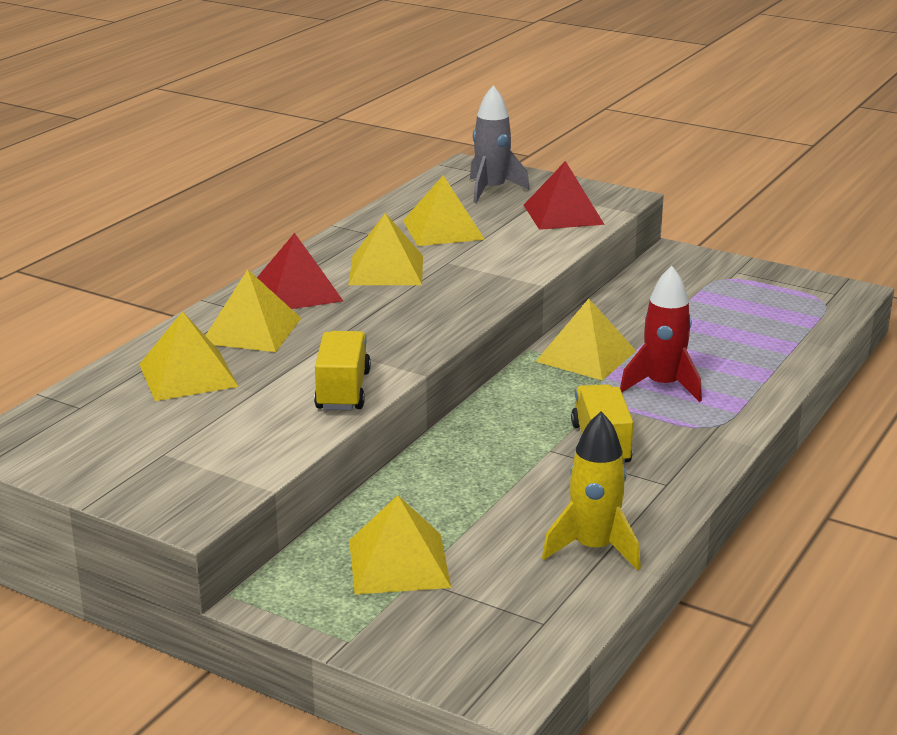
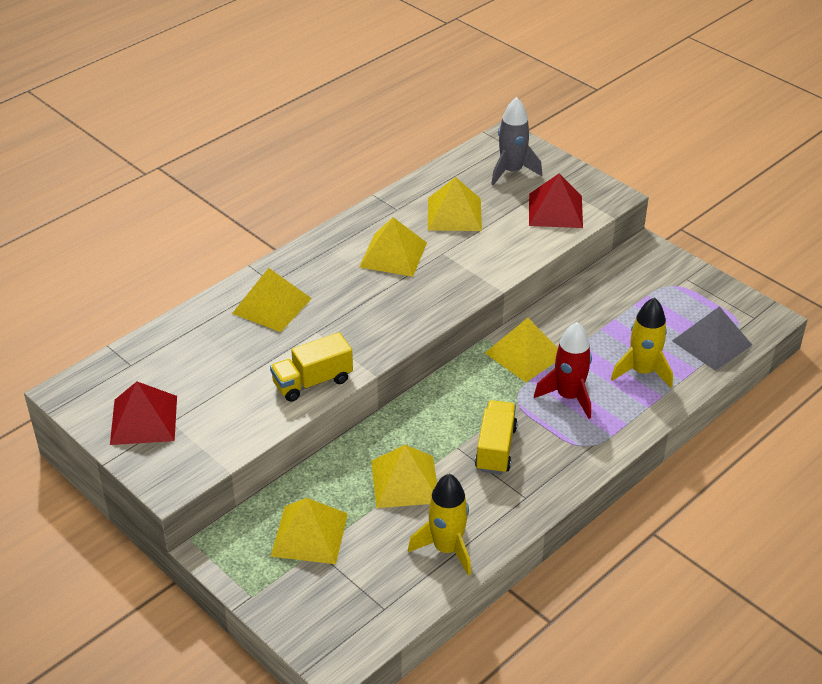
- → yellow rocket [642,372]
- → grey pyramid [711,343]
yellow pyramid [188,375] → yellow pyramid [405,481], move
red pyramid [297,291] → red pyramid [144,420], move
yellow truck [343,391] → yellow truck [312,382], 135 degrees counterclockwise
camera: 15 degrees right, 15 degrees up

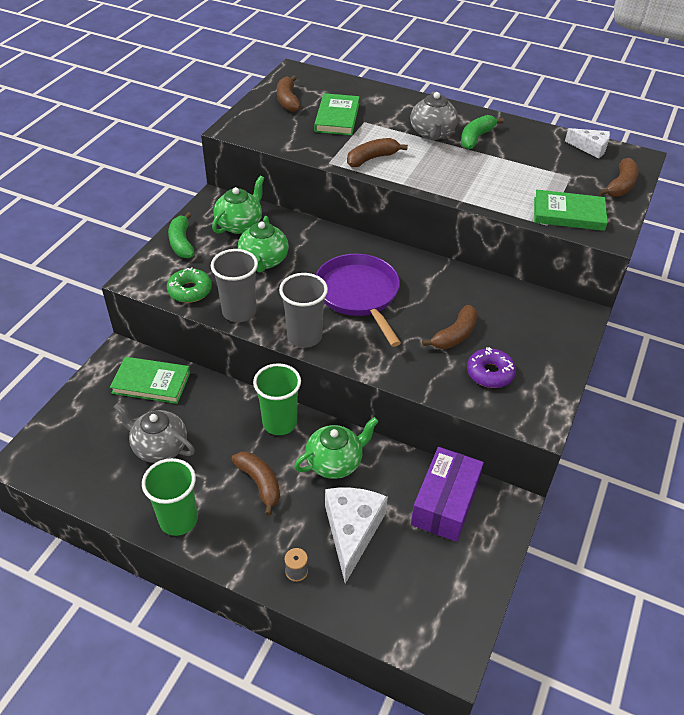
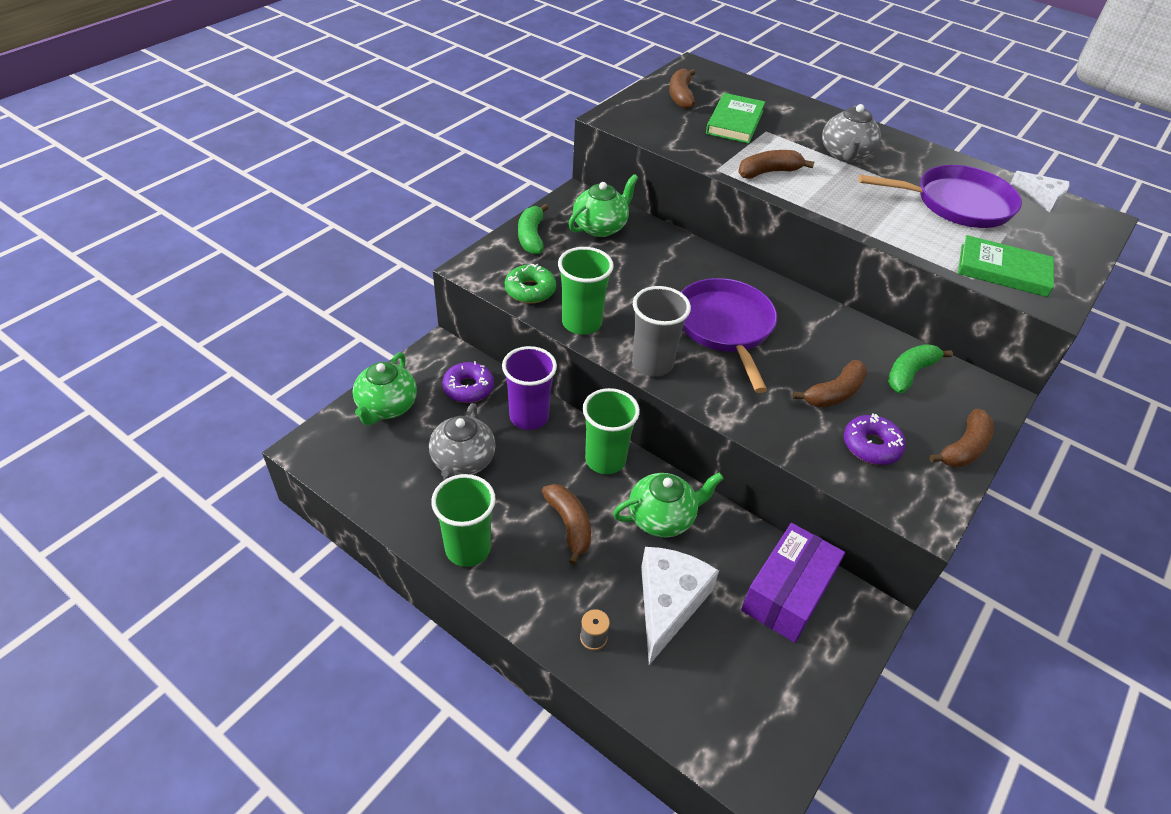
- → purple cup [529,417]
- → purple pan [957,204]
green teapot [264,261] → green teapot [387,407], move
green banana [476,138] → green banana [910,373], move
brown banana [620,185] → brown banana [964,448], move
green book [151,383] → purple donut [468,388]
grey cup [239,312] → green cup [581,323]
grey teapot [159,447] → grey teapot [463,462], 120 degrees counterclockwise
camera: 10 degrees right, 0 degrees up

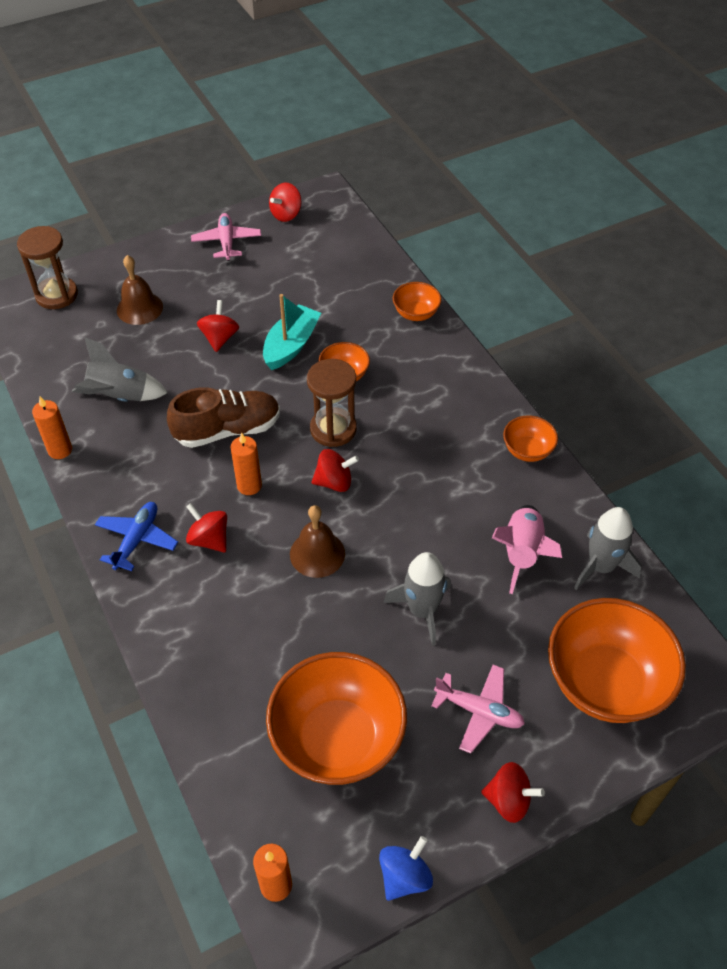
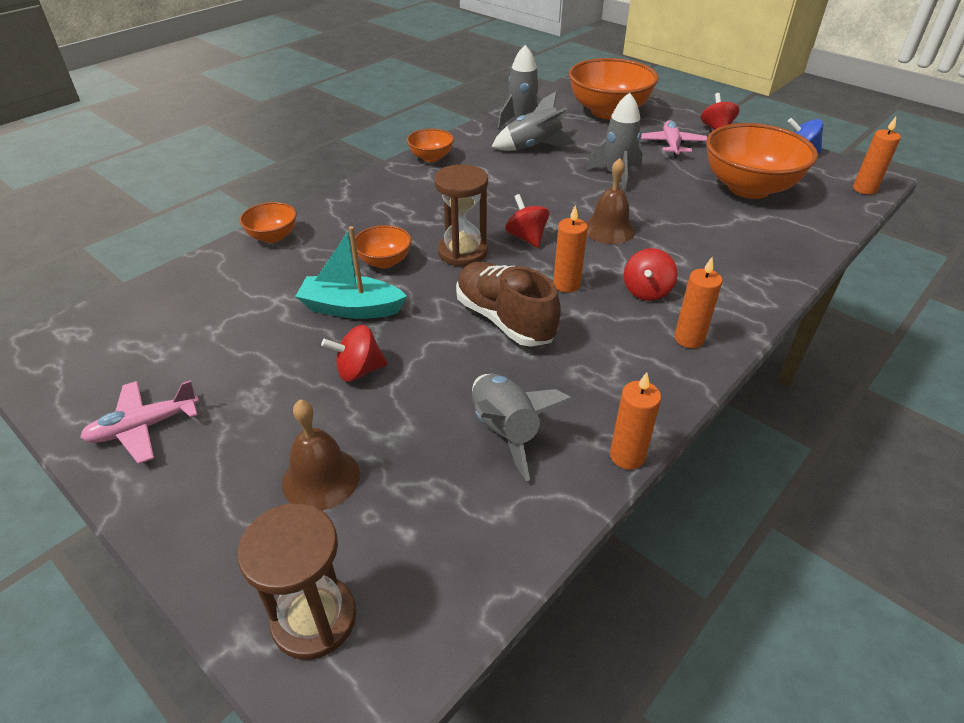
red spinning top [286,214] → -
blue plane [137,540] → orange candle [689,339]
pink rocket [522,553] → grey rocket [533,147]
camera: 110 degrees left, 10 degrees down

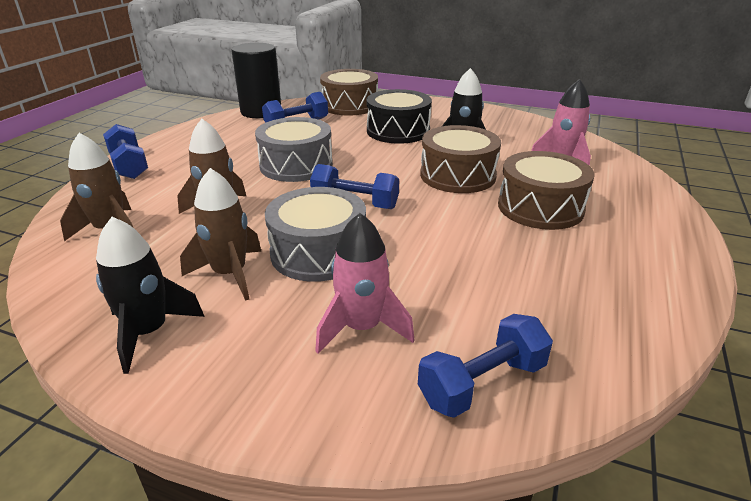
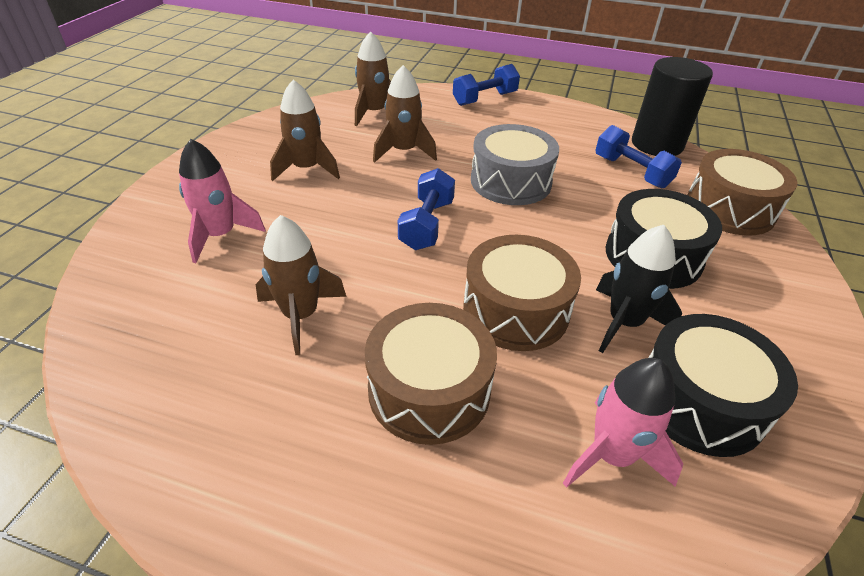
black rocket [148,332] → -
grey drum [318,252] → -
blue dumbbell [482,383] → -
- → brown rocket [301,315]
- → black drum [700,401]
camera: 85 degrees right, 10 degrees up

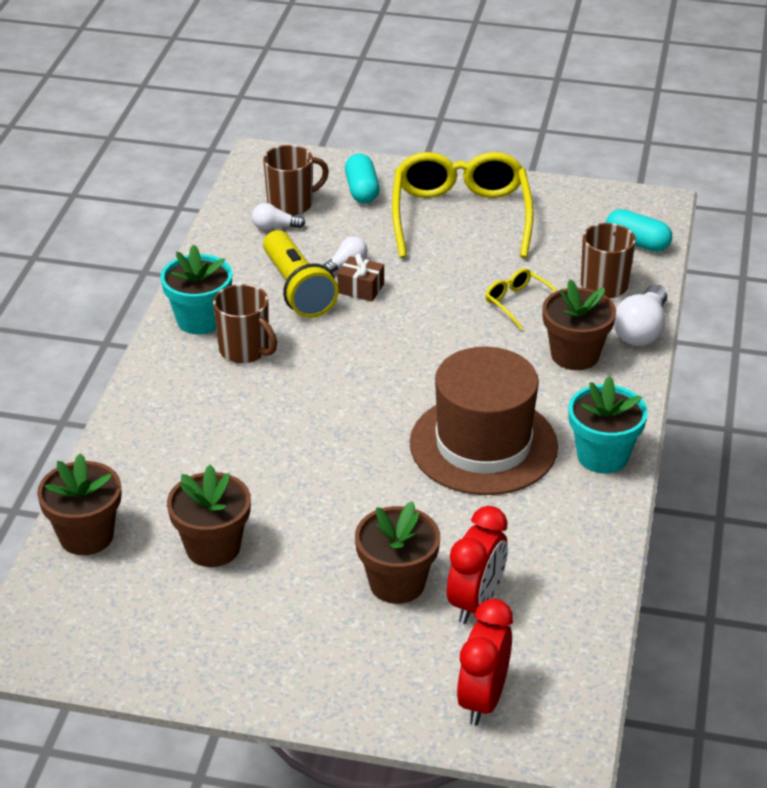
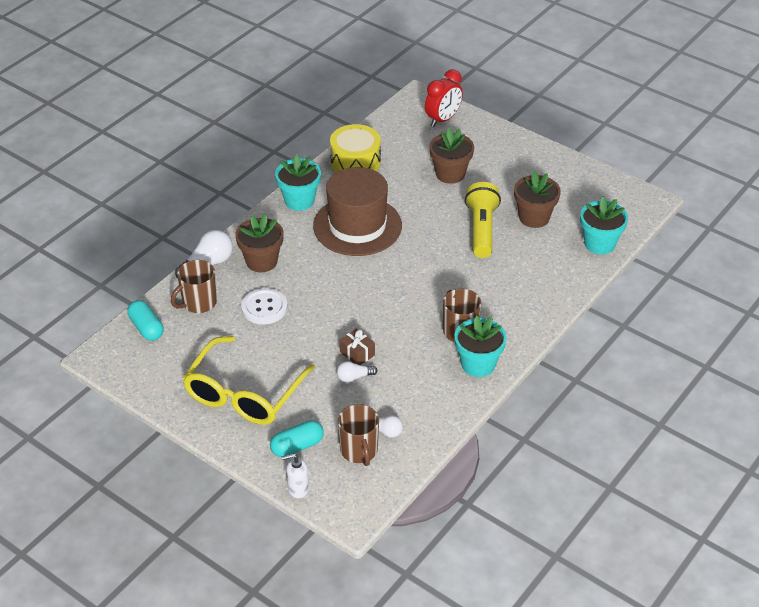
red clock [476,602] → -
- → white soap dispenser [297,489]
- → yellow drum [355,162]
yellow flashlight [297,289] → yellow flashlight [481,230], move
yellow glasses [518,303] → white button [264,308]
brown flower pot [86,536] → turquoise flower pot [599,243]
brown mug [291,204] → brown mug [359,451], 105 degrees counterclockwise
turquoise capsule [362,190] → turquoise capsule [297,446], 45 degrees clockwise
camera: 155 degrees left, 5 degrees up

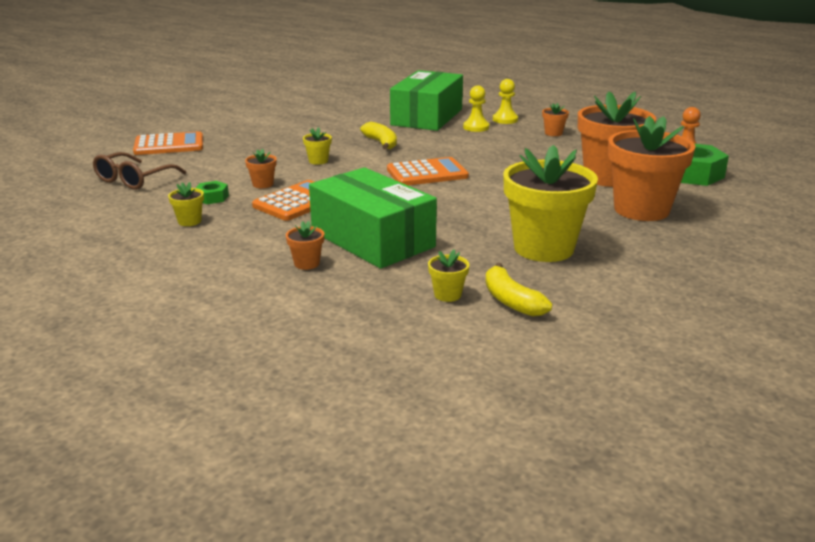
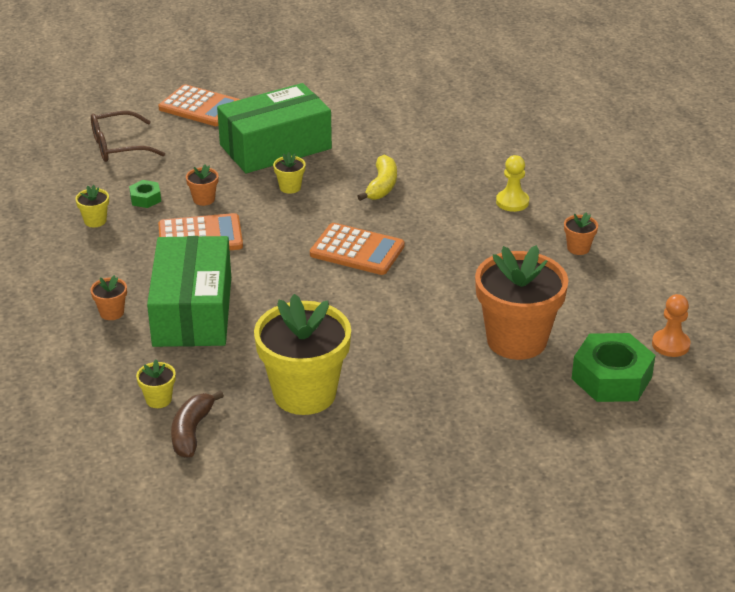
yellow pawn [505,120] → -
orange flower pot [641,210] → -
green box [427,117] → green box [275,147], move
yellow banana [511,301] → brown banana [191,431]
camera: 40 degrees right, 10 degrees up

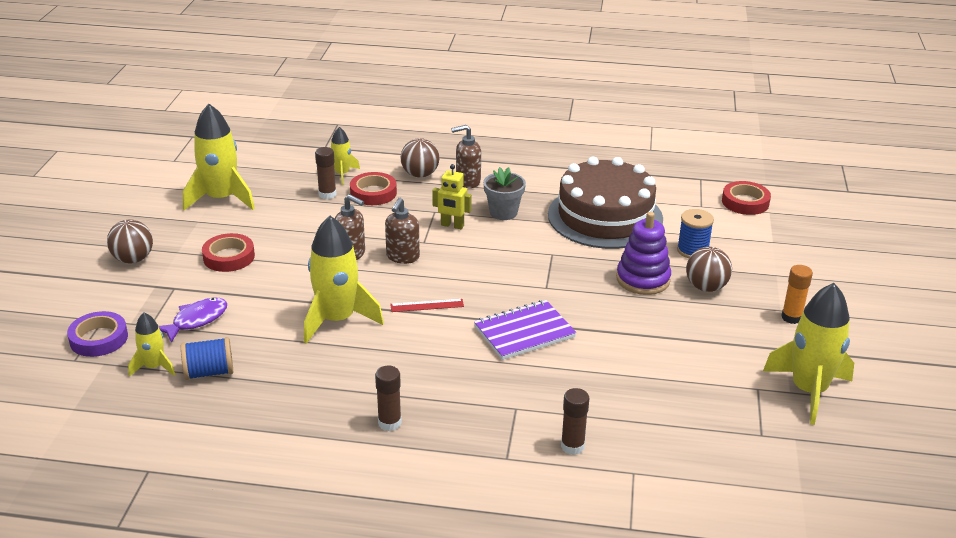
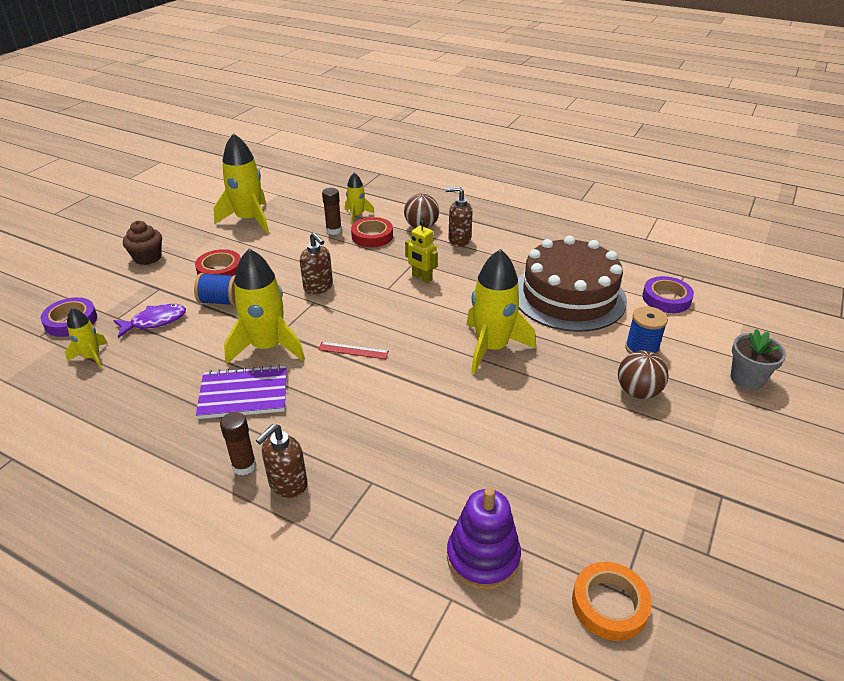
brown glue stick [572,446] → -
red tape [745,202] → -
orange glue stick [791,317] → -
- → orange tape [609,604]
- → purple tape [666,298]
blue spool [209,372] → blue spool [221,301], move
brown soap dispenser [402,257] → brown soap dispenser [287,484], move
purple notebook [524,332] → purple notebook [244,394], move
grey flower pot [503,212] → grey flower pot [747,379], move
purple stacking toy [643,279] → purple stacking toy [483,557], move
yellow rocket [808,391] → yellow rocket [491,347], move
brown ball [133,259] → brown cupcake [147,257]
camera: 20 degrees right, 5 degrees up

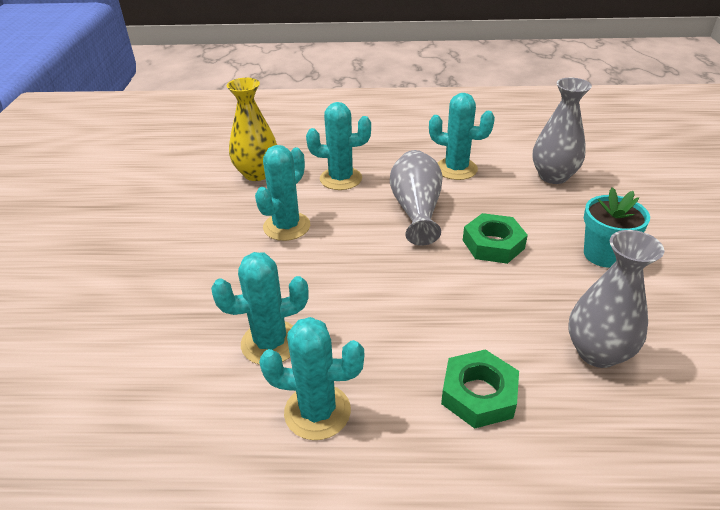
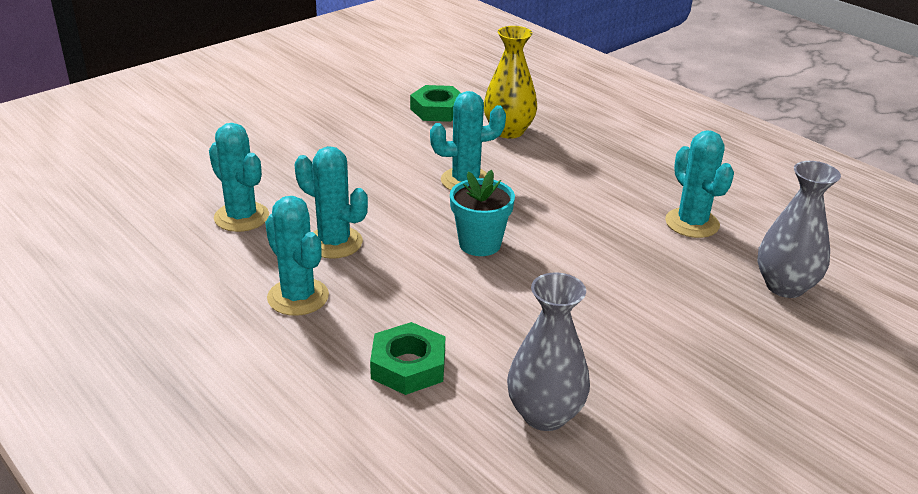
grey vase [416,210] → -
turquoise cactus [341,179] → turquoise cactus [241,217], move
green nut [493,244] → green nut [437,110], move
turquoise flower pot [603,255] → turquoise flower pot [480,244], move
camera: 45 degrees right, 5 degrees down

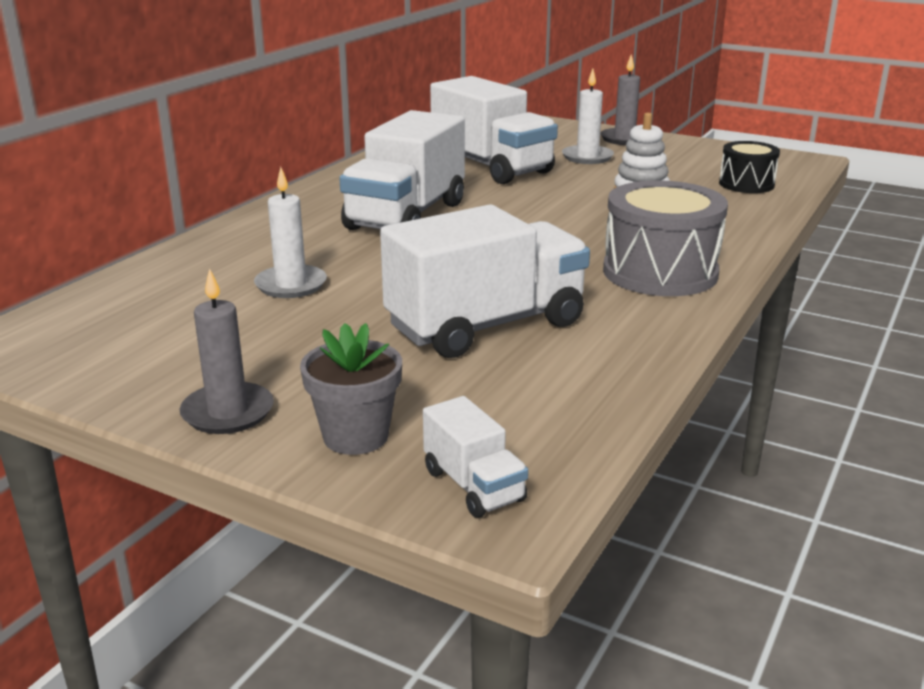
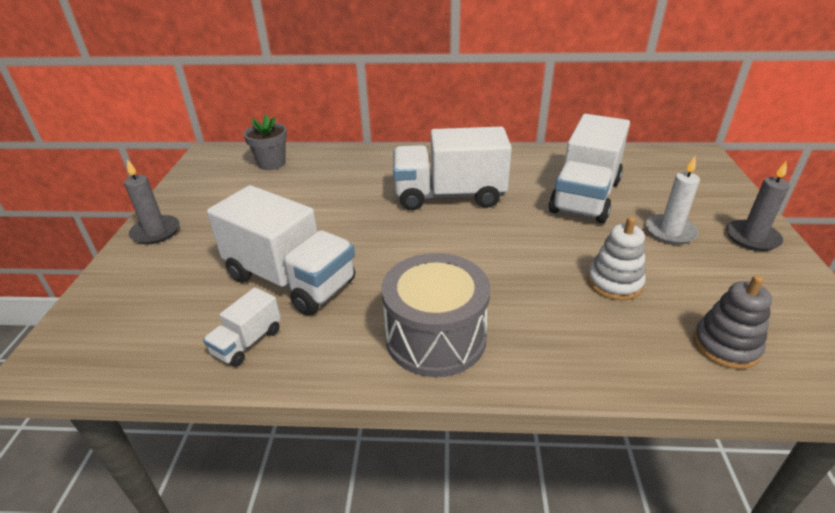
white candle [291,285] → -
grey flower pot [355,436] → grey flower pot [271,163], move
white truck [474,485] → white truck [247,342], move
black drum [746,184] → grey stacking toy [725,346]
camera: 65 degrees right, 10 degrees up

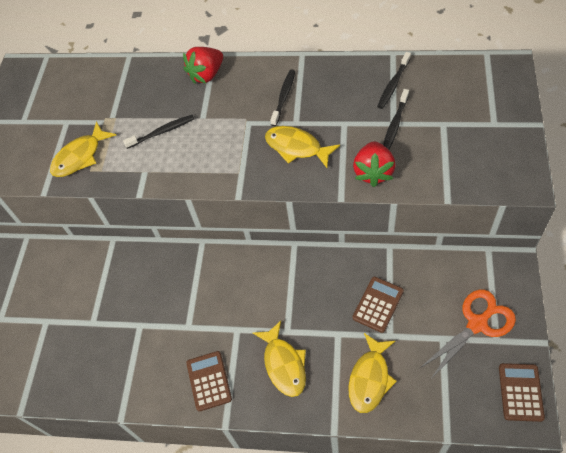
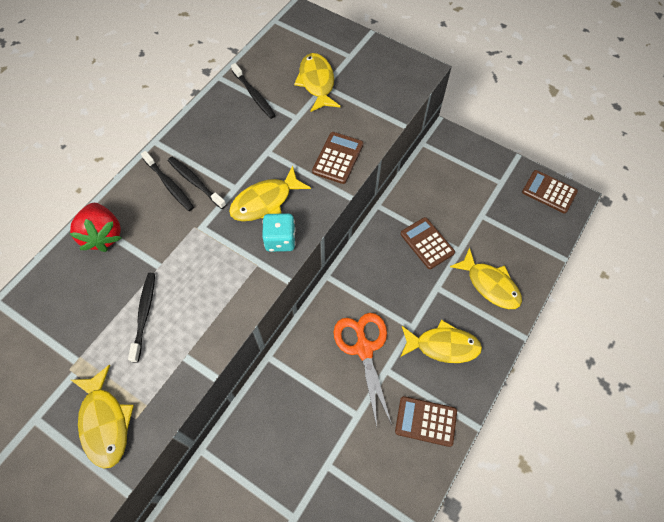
- → turquoise dice [280,240]
- → yellow fish [317,82]
black toothbrush [395,124] → black toothbrush [169,185], move
orange scissors [477,324] → orange scissors [364,348], move
red strawberry [373,172] → brown calculator [338,158]
camera: 70 degrees left, 5 degrees up

